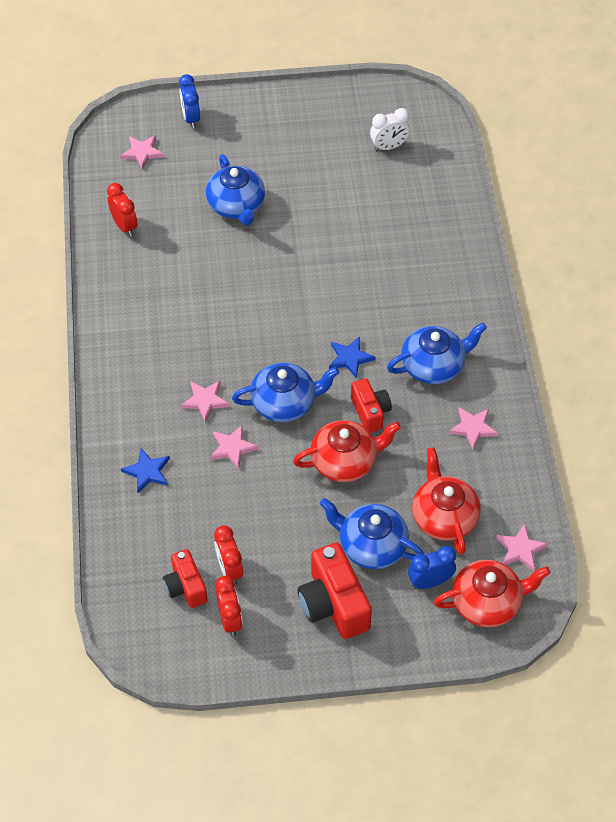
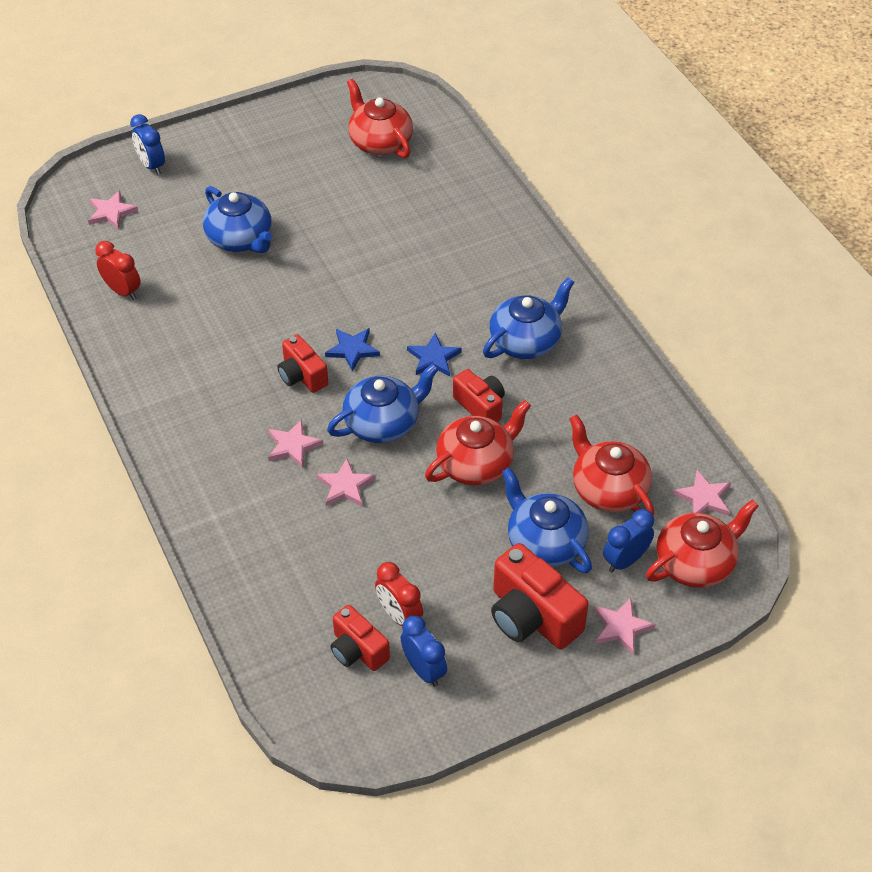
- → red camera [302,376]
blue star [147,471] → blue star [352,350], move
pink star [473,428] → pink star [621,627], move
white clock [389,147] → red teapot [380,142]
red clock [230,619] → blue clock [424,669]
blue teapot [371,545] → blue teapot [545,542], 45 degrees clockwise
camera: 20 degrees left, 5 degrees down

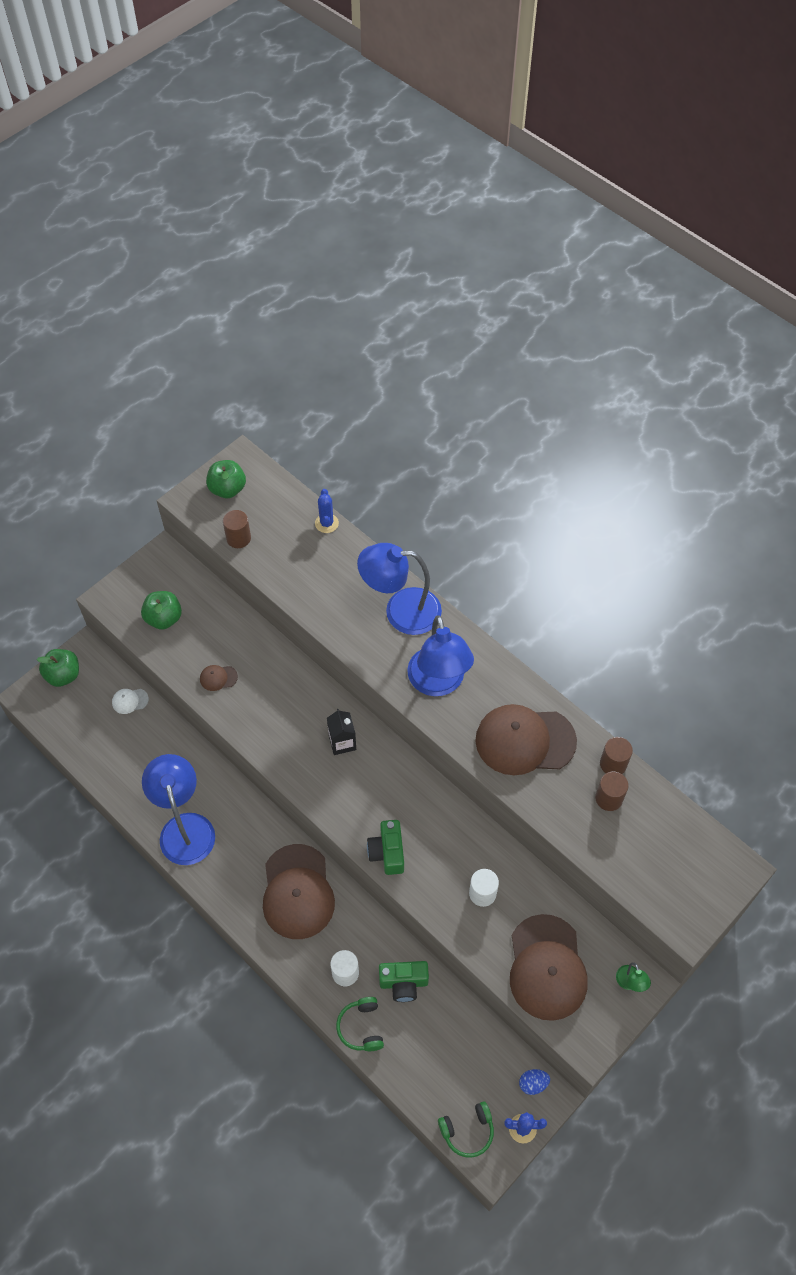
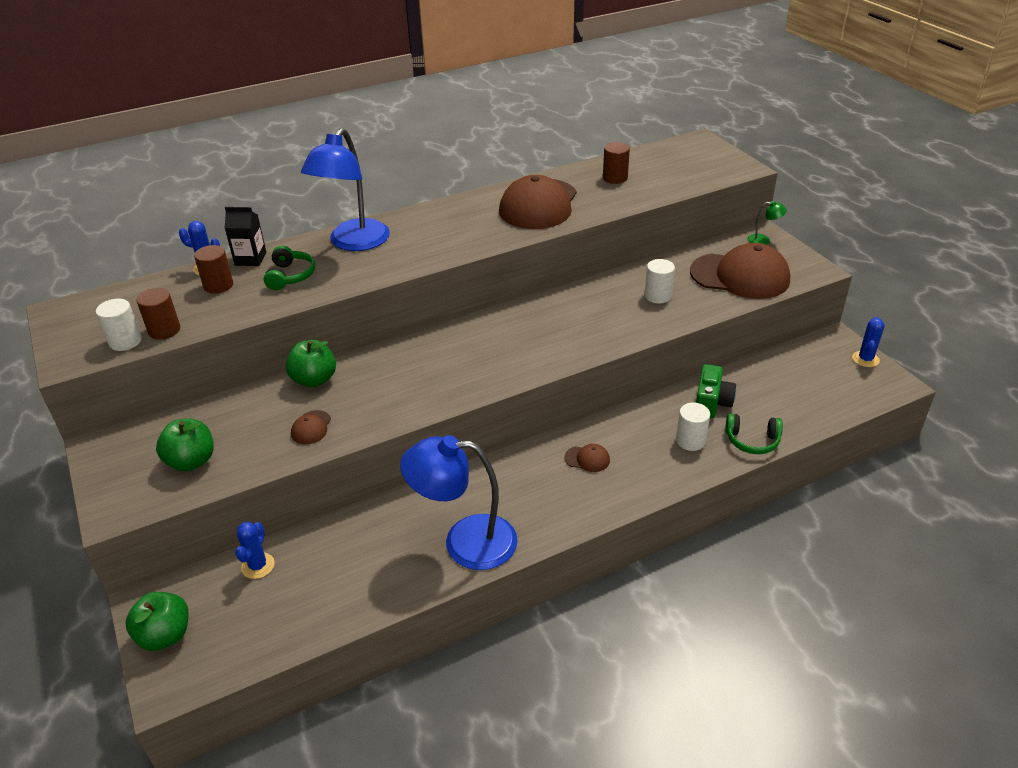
green camera [387,852] → -
blue lamp [438,683] → -
blue egg [533,1083] → -
- → white cylinder [125,341]
green apple [227,489] → green apple [314,380], move
black carton [342,742] → black carton [250,259], move
green headphones [467,1131] → green headphones [290,276], move
brown cylinder [613,764] → brown cylinder [218,285], move
white cap [130,701] → blue cactus [258,566]
brown cap [297,892] → brown cap [587,459], x0.41
camera: 70 degrees left, 20 degrees down

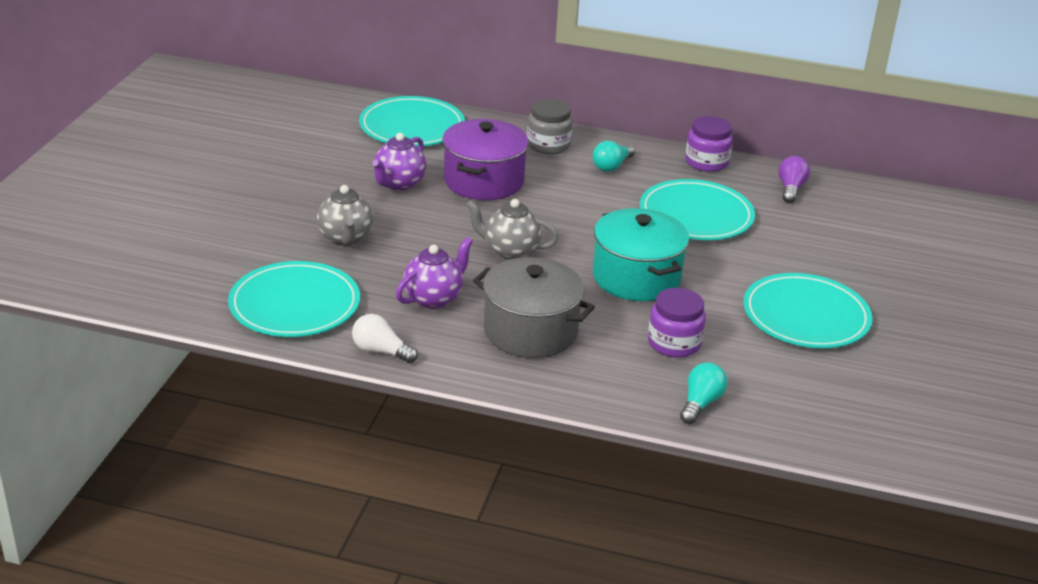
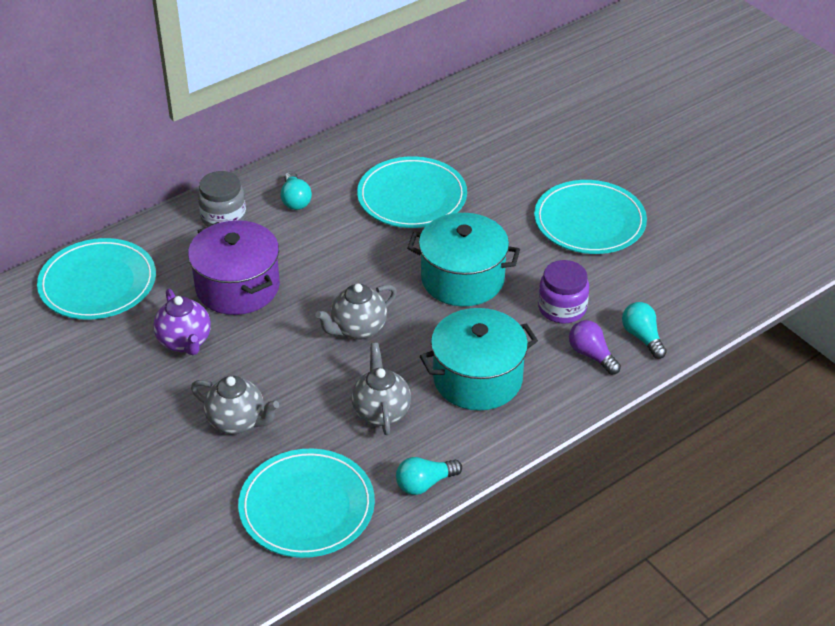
purple jar [706,162] → -
purple light bulb [790,189] → purple light bulb [591,355], move
white light bulb [381,351] → turquoise light bulb [425,483]
purple teapot [434,298] → grey teapot [381,412]
grey pot [530,331] → turquoise pot [477,379]
camera: 50 degrees left, 10 degrees up

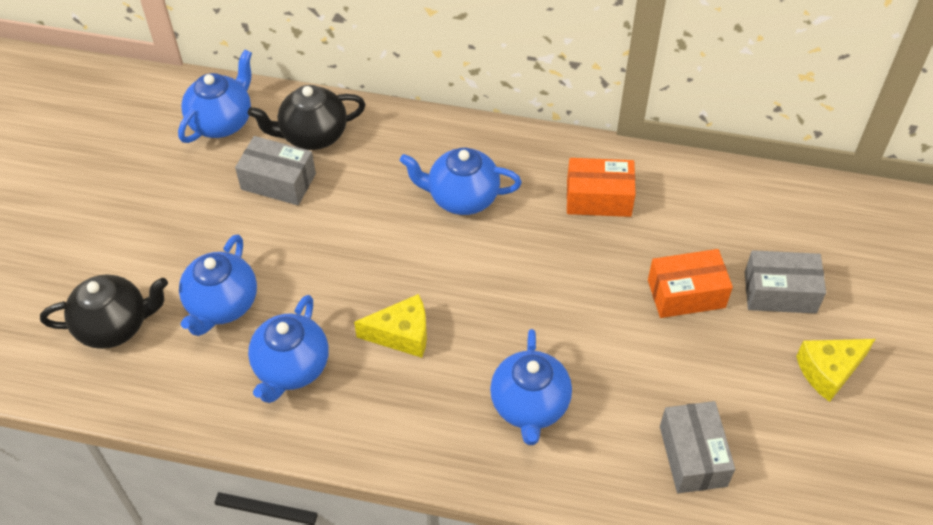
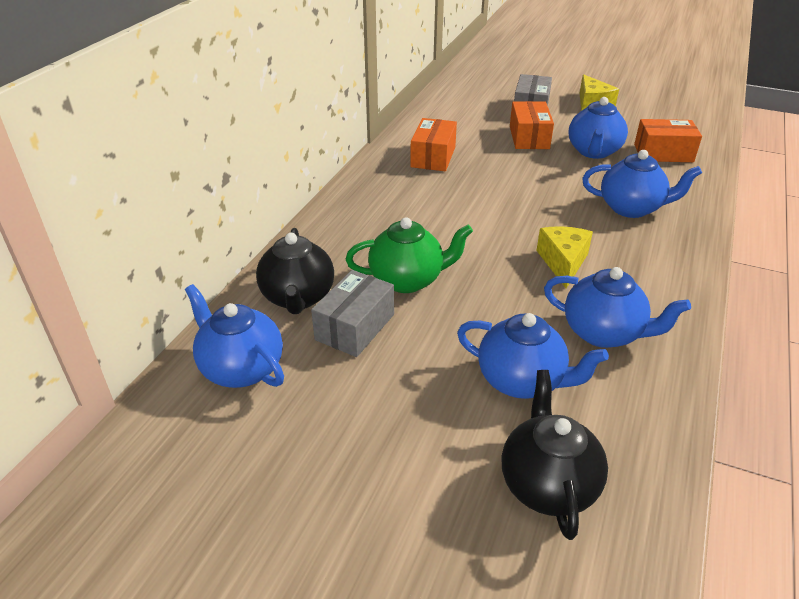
- → green teapot [408,280]
blue teapot [461,198] → blue teapot [593,152], move
grey box [693,456] → orange box [663,153]
camera: 80 degrees left, 15 degrees down

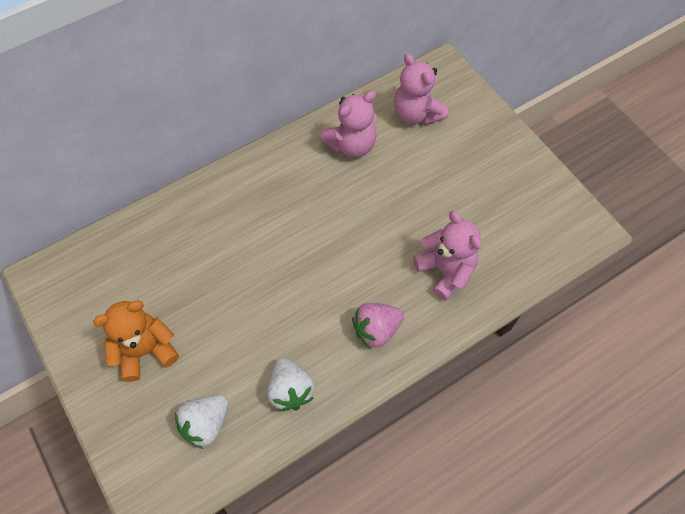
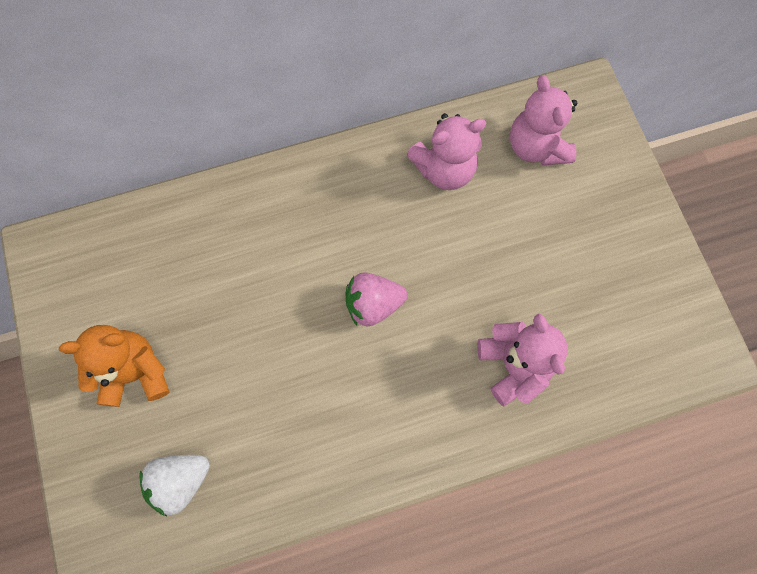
white strawberry [290,390] → -
pink strawberry [376,330] → pink strawberry [373,304], move
camera: 15 degrees right, 10 degrees up

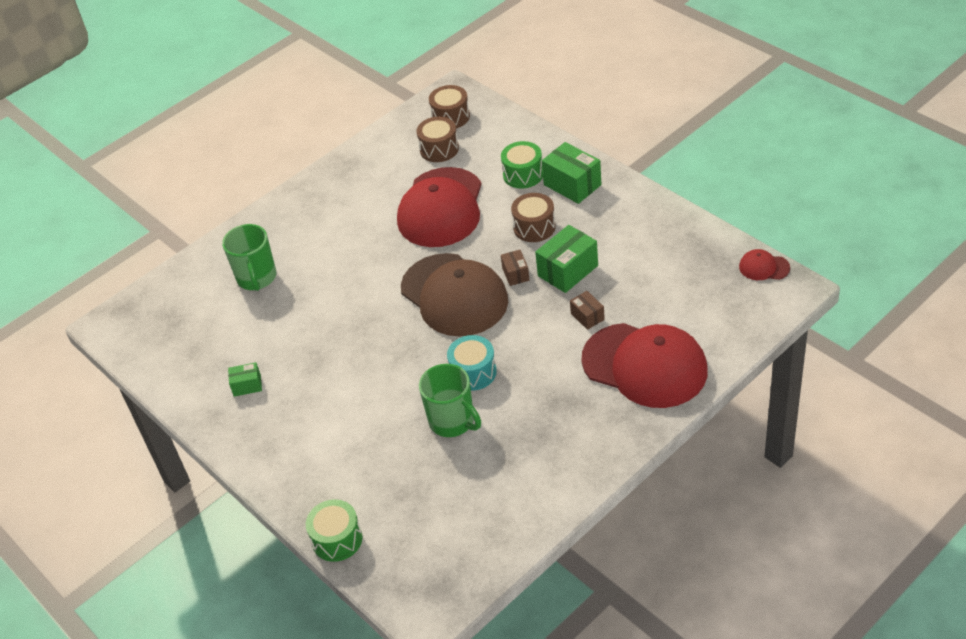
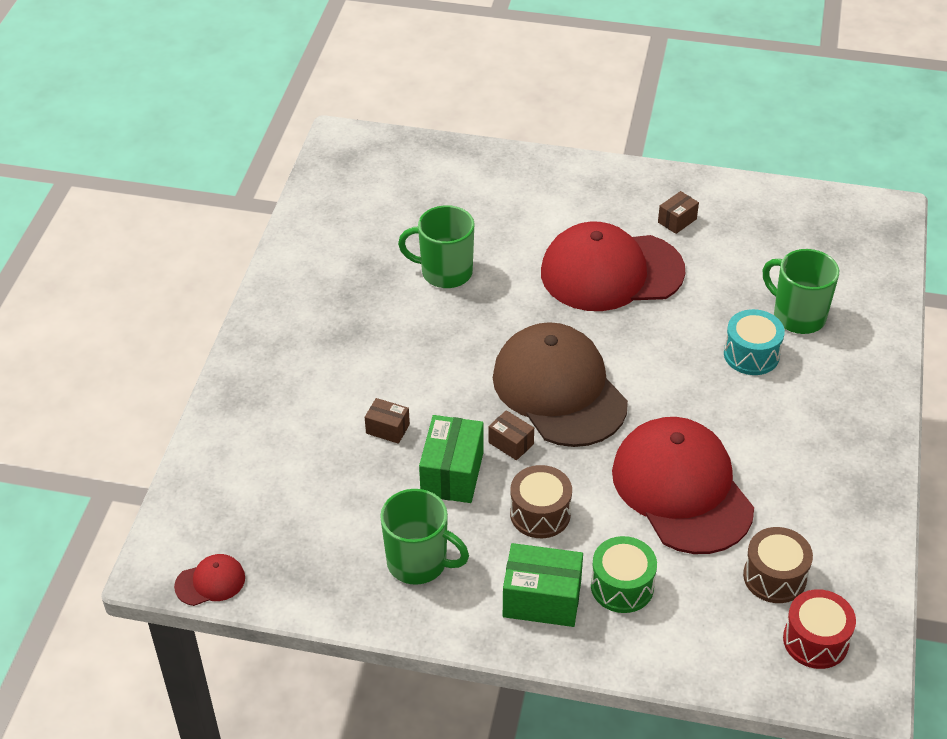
green drum [337,539] → -
- → green mug [419,562]
turquoise drum [473,372] → turquoise drum [751,354], move
red cap [645,365] → red cap [611,272], move
green box [247,385] → brown box [677,220]
brown drum [450,117] → red drum [815,640]
brown cap [454,295] → brown cap [559,390], 45 degrees clockwise
camera: 140 degrees right, 0 degrees up

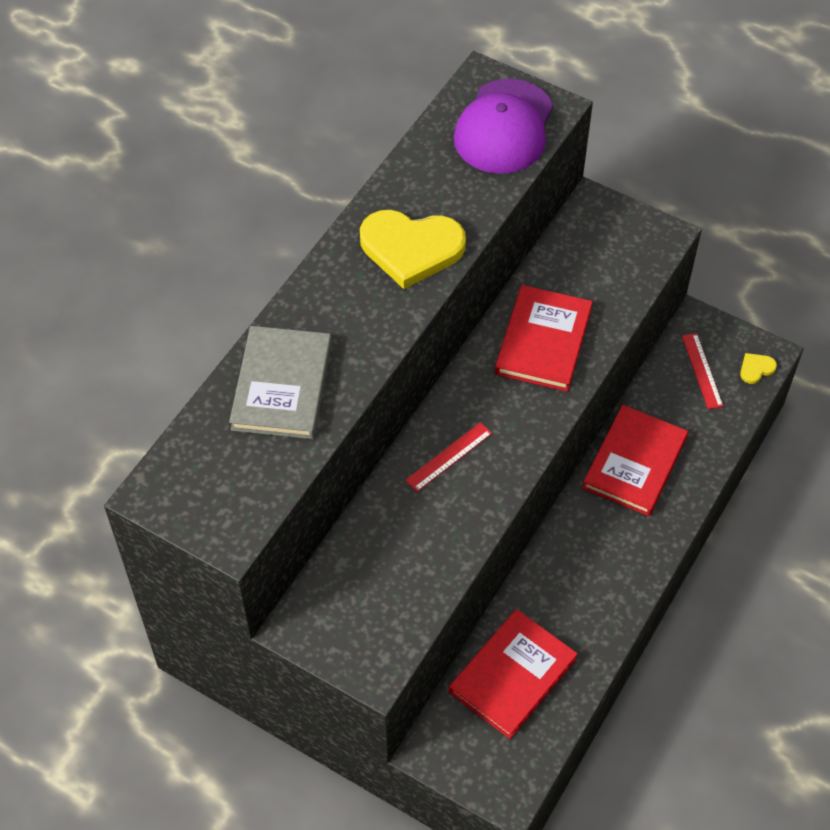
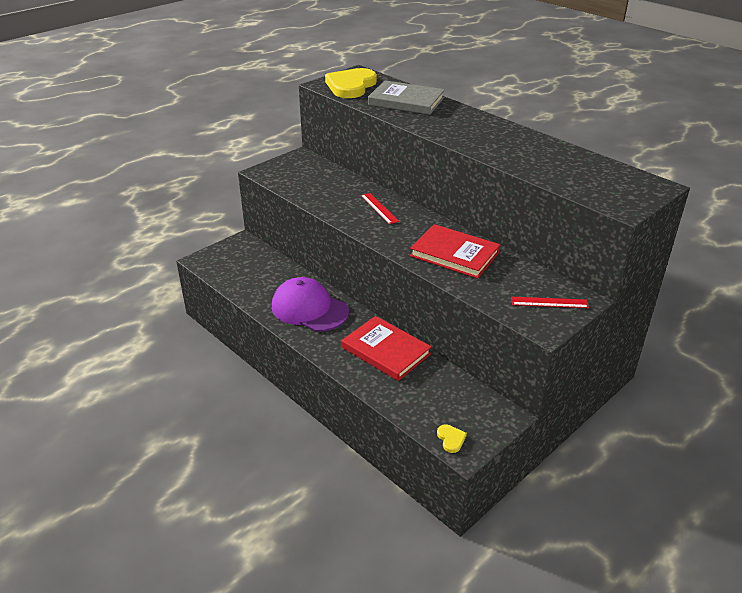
red book [512,675] → -
yellow heart [411,248] → yellow heart [351,86], move
purple cap [504,127] → purple cap [309,309], move
red ruler [702,371] → red ruler [549,302], move
camera: 105 degrees right, 20 degrees down

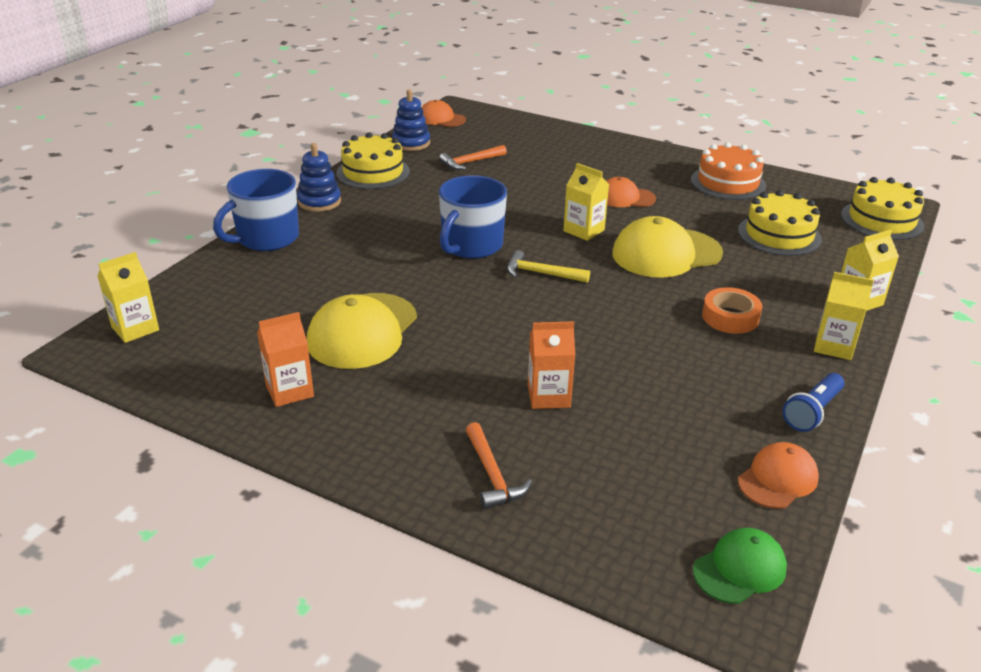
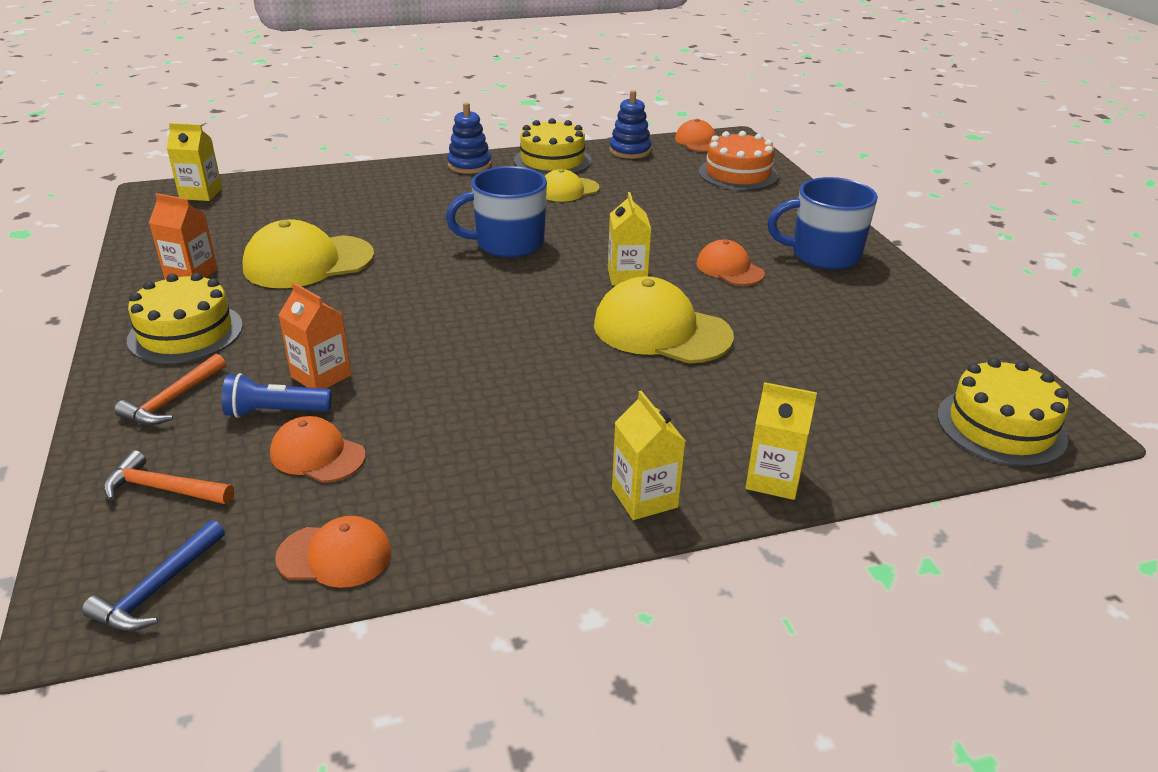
yellow hammer [541,273] → -
orange tape [730,317] → -
- → orange cap [317,455]
- → yellow cap [568,190]
blue mug [266,238] → blue mug [823,255], move
orange hammer [471,162] → orange hammer [163,489], move
orange cake [728,183] → orange cake [738,174], move
yellow cake [779,235] → yellow cake [185,333], move
blue flashlight [812,412] → blue flashlight [275,412], move
green cap [740,569] → blue hammer [158,588]
camera: 45 degrees right, 0 degrees up

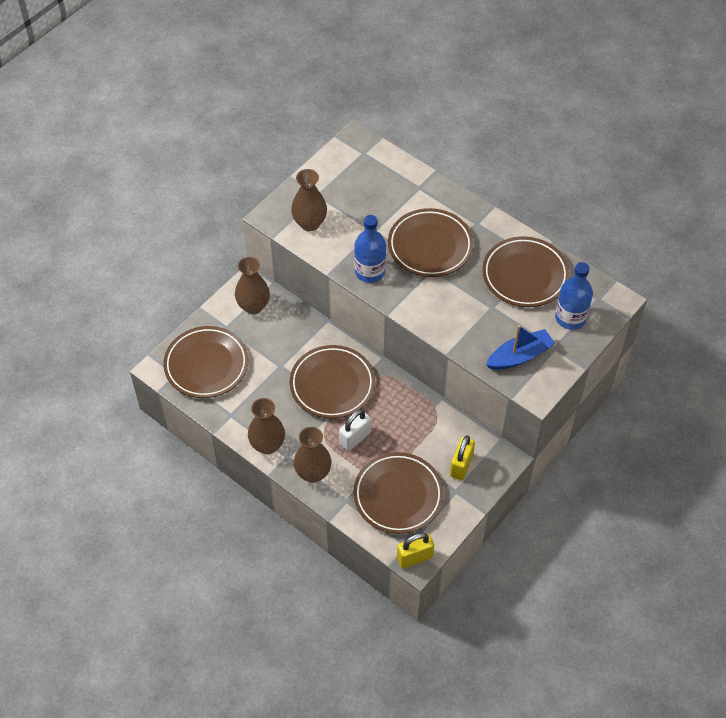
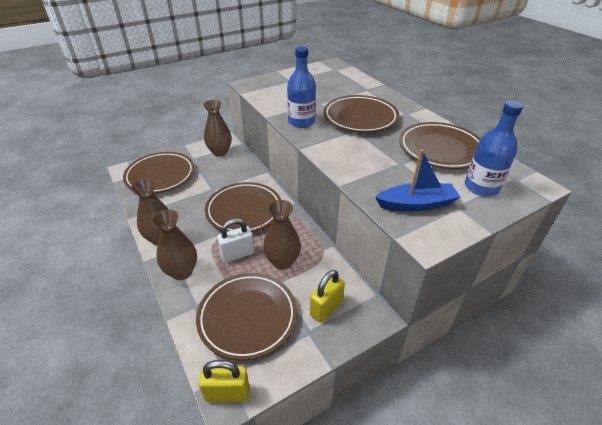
brown vase [309,223] → brown vase [282,261], move
camera: 20 degrees right, 15 degrees down

